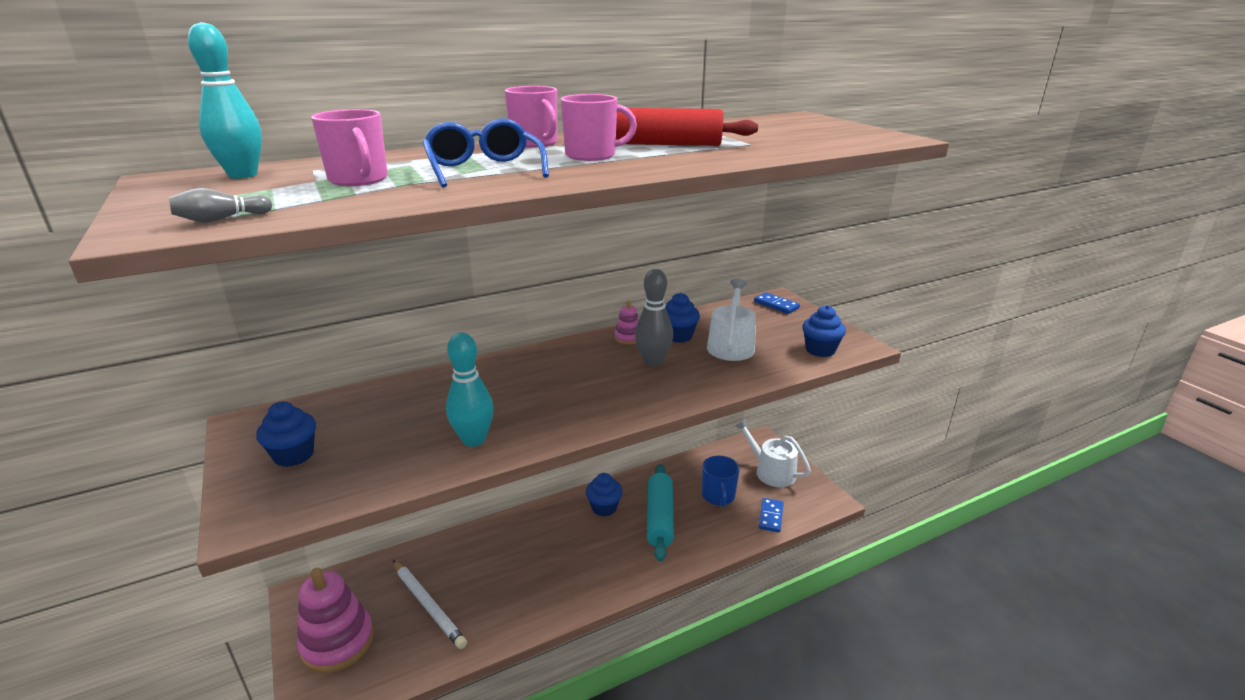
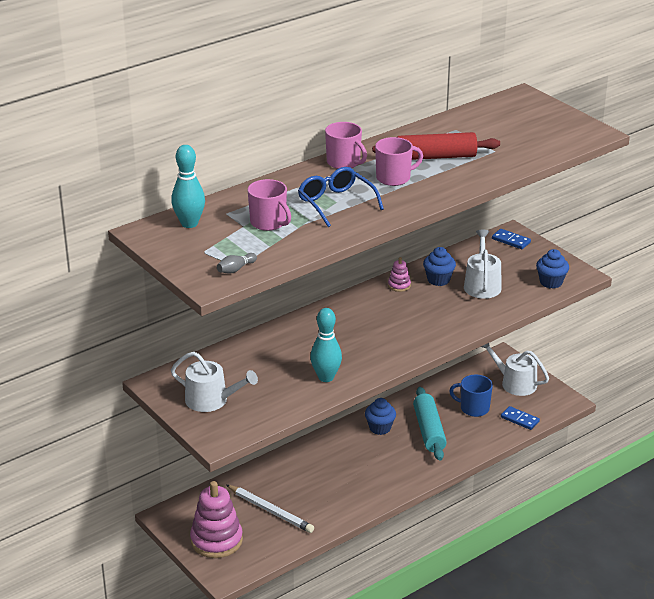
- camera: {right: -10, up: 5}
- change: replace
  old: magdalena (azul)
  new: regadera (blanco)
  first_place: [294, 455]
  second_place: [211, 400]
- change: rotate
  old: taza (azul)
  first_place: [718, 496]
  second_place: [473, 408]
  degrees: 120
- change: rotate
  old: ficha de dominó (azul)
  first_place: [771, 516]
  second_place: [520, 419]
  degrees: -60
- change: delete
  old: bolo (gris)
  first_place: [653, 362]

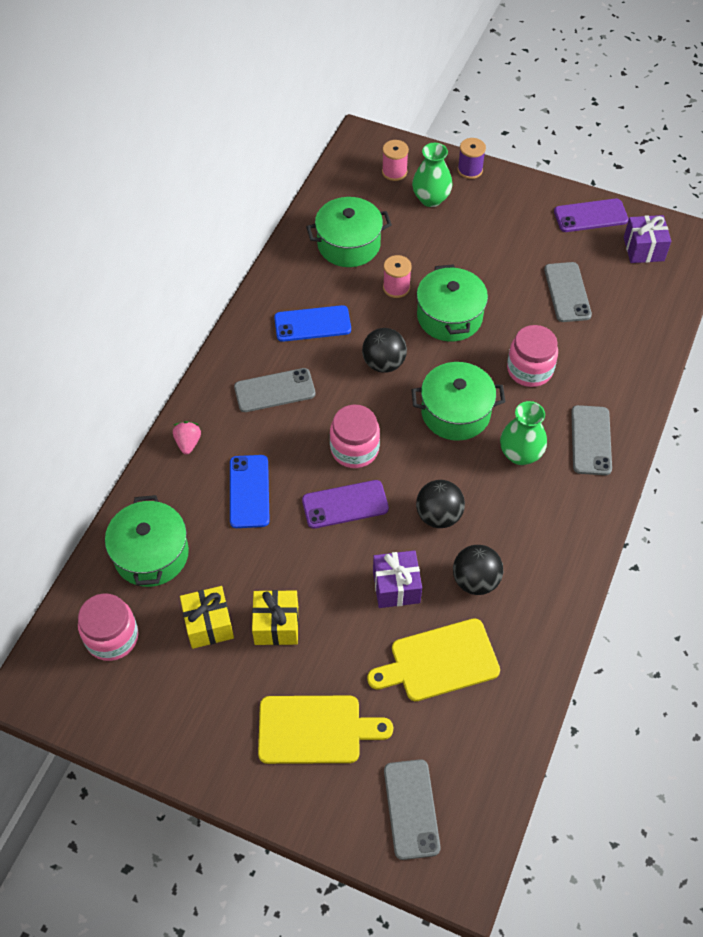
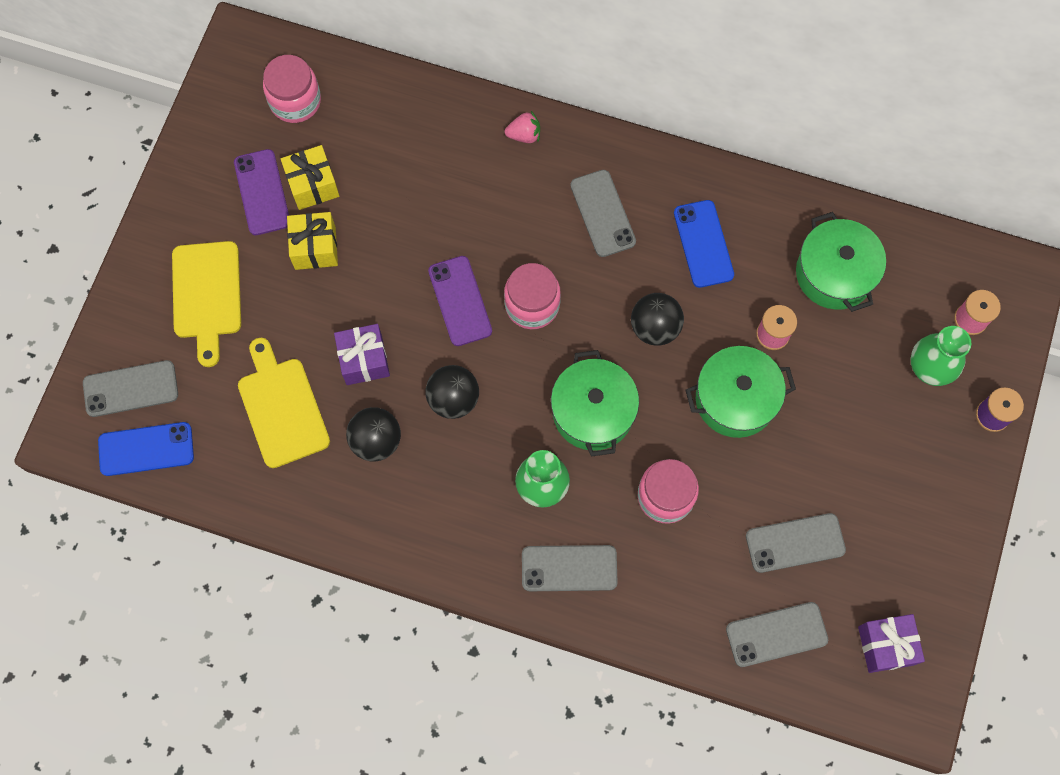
- camera: {right: 85, up: 15}
- change: move
  old: móvil (azul)
  first_place: [249, 491]
  second_place: [146, 449]
- change: move
  old: móvil (morado)
  first_place: [590, 216]
  second_place: [262, 192]
- change: insert
  new: móvil (gris)
  second_place: [776, 634]
- change: delete
  old: olla (verde)
  first_place: [151, 554]

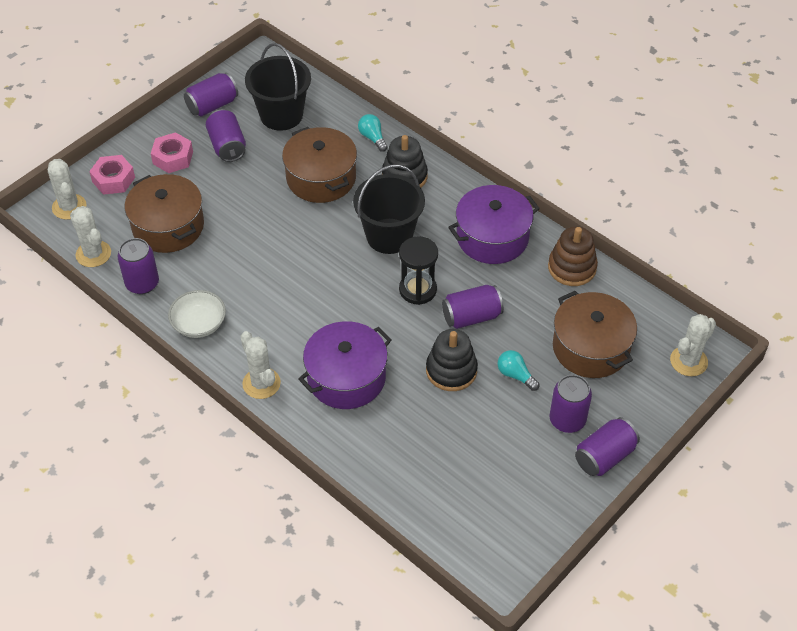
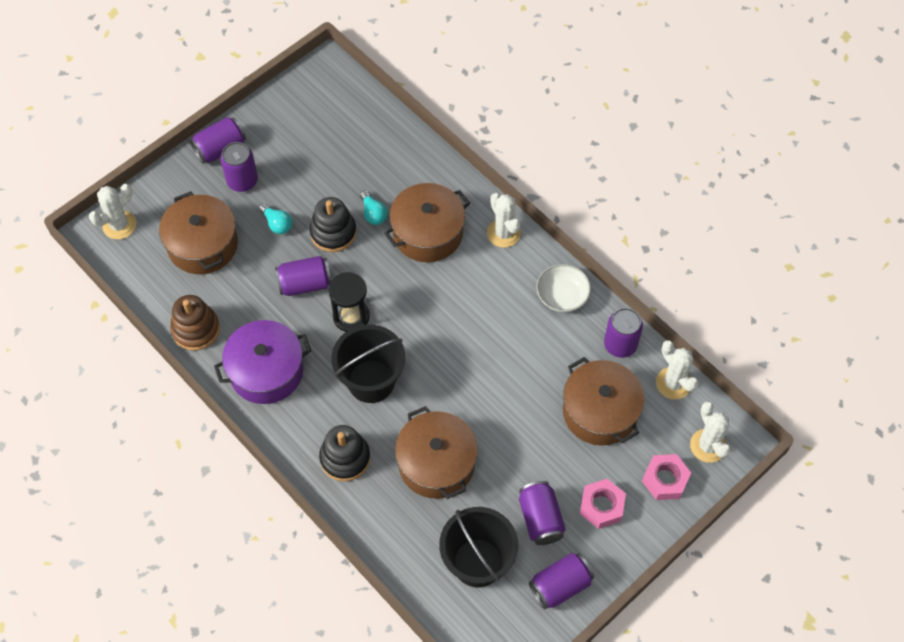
- camera: {right: -175, up: 10}
- change: move
  old: bombilla (turquesa)
  first_place: [372, 138]
  second_place: [373, 214]
- change: recolor
  old: olla (morado)
  new: olla (marrón)
  first_place: [346, 377]
  second_place: [427, 233]

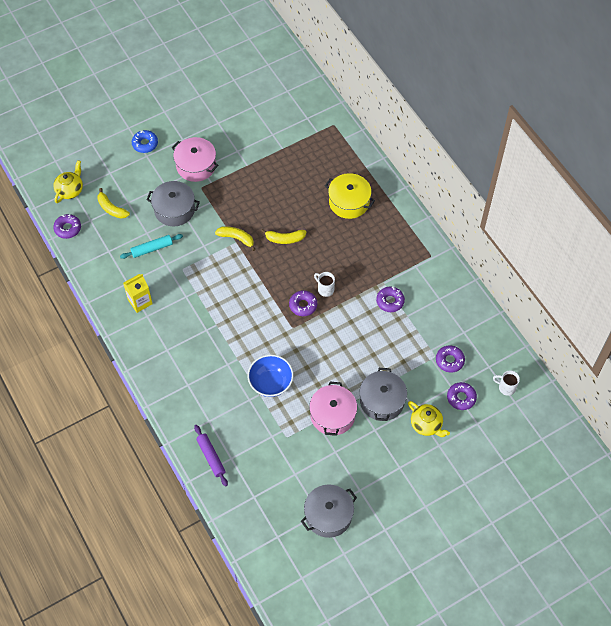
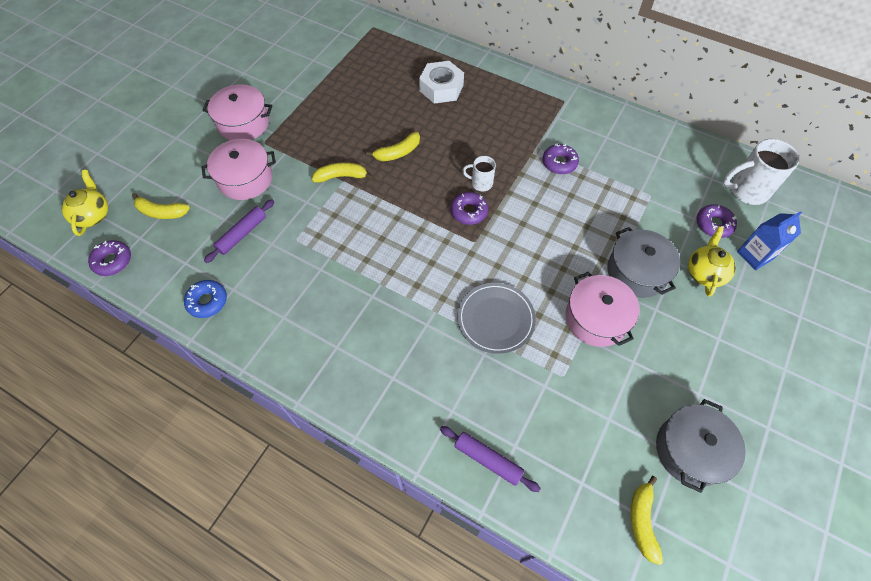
- camera: {right: -30, up: 0}
- change: move
  old: rosquilla (azul)
  first_place: [145, 144]
  second_place: [207, 301]
- change: recolor
  old: olla (gris)
  new: olla (rosa)
  first_place: [174, 210]
  second_place: [245, 179]
- change: recolor
  old: rodillo (turquesa)
  new: rodillo (morado)
  first_place: [152, 249]
  second_place: [242, 234]
- change: replace
  old: olla (amarillo)
  new: tuerca (blanco)
  first_place: [349, 202]
  second_place: [441, 88]
- change: replace
  old: cuenco (azul)
  new: plato (gris)
  first_place: [270, 383]
  second_place: [495, 319]
- change: insert
  new: plátano (amarillo)
  second_place: [642, 521]
- change: rotate
  old: tetera (amarillo)
  first_place: [426, 425]
  second_place: [705, 272]
  degrees: -90
- change: resize
  old: taza (blanco)
  first_place: [506, 387]
  second_place: [746, 191]
  factor: 1.8
- change: insert
  new: cartón de leche (azul)
  second_place: [754, 255]
- change: delete
  old: cartón de leche (amarillo)
  first_place: [140, 301]
- change: delete
  old: rosquilla (morado)
  first_place: [449, 360]

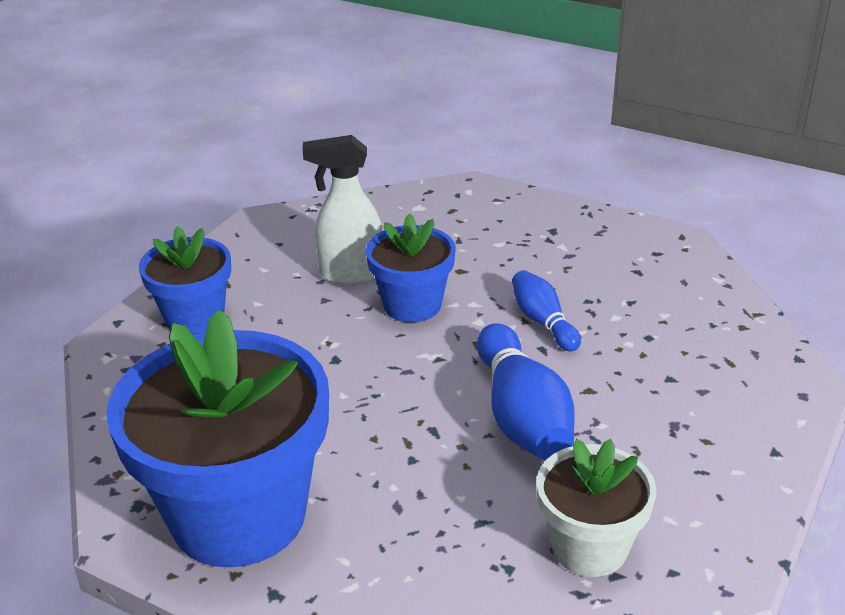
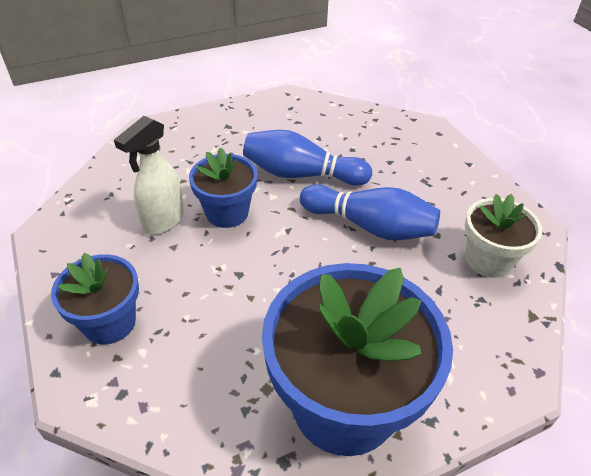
- camera: {right: -55, up: 10}
- change: resize
  old: bolo (azul)
  first_place: [543, 322]
  second_place: [301, 174]
  factor: 1.74

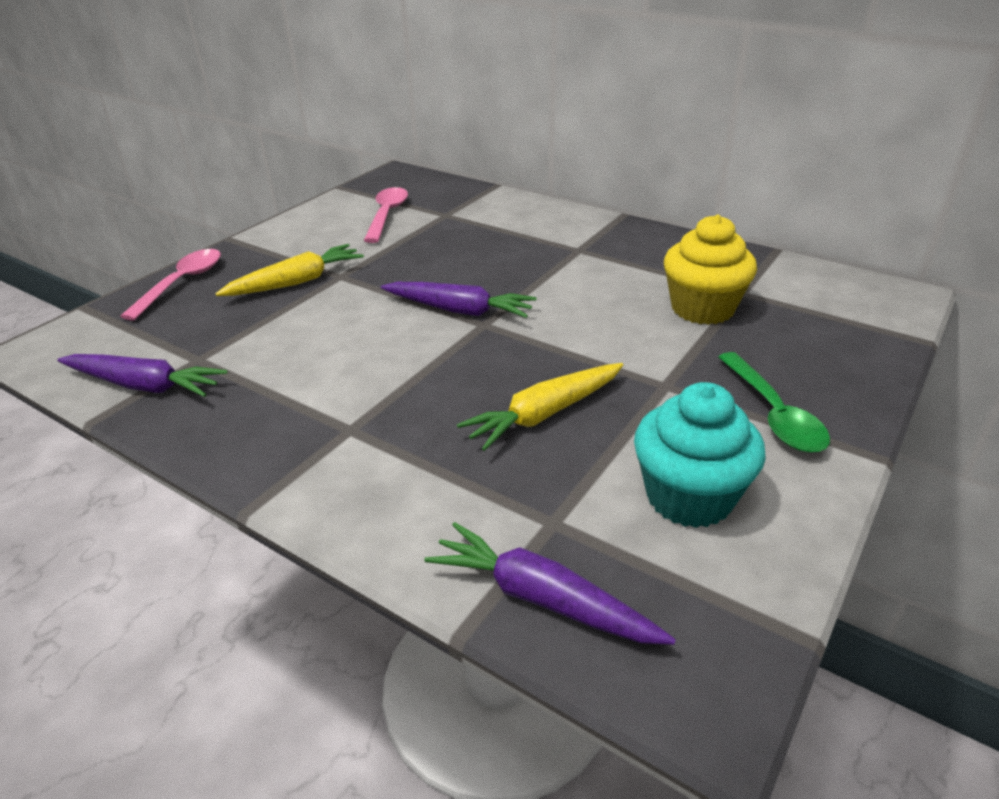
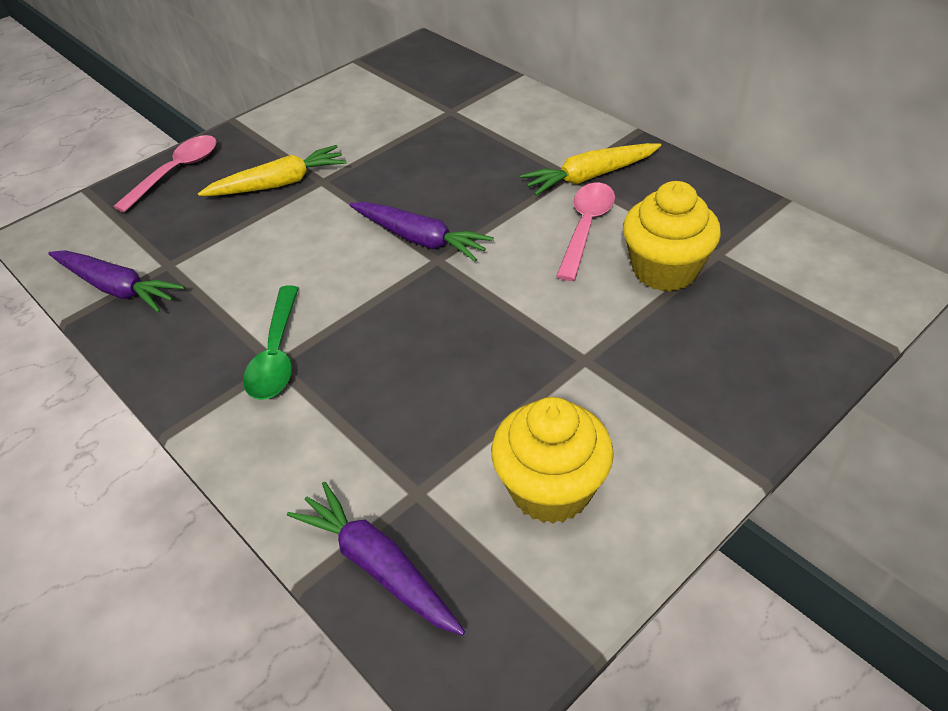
- camera: {right: 15, up: 10}
- change: move
  old: cuchara (verde)
  first_place: [773, 414]
  second_place: [276, 354]
- change: recolor
  old: magdalena (turquesa)
  new: magdalena (amarillo)
  first_place: [689, 497]
  second_place: [550, 489]
- change: move
  old: zanahoria (amarillo)
  first_place: [544, 414]
  second_place: [589, 177]
- change: move
  old: cuchara (rosa)
  first_place: [387, 215]
  second_place: [586, 228]

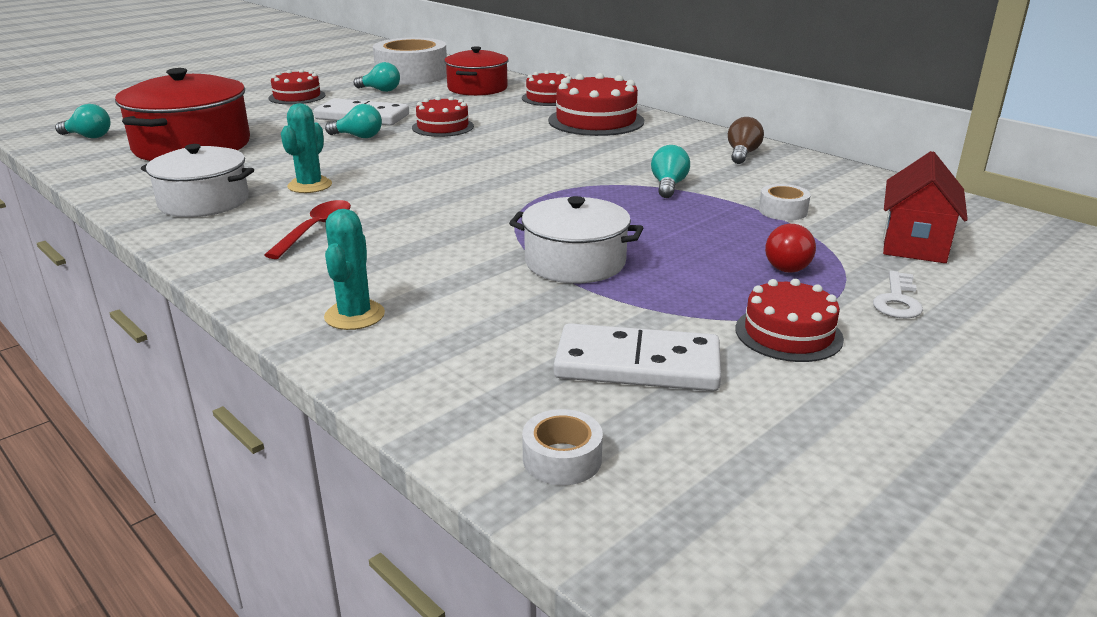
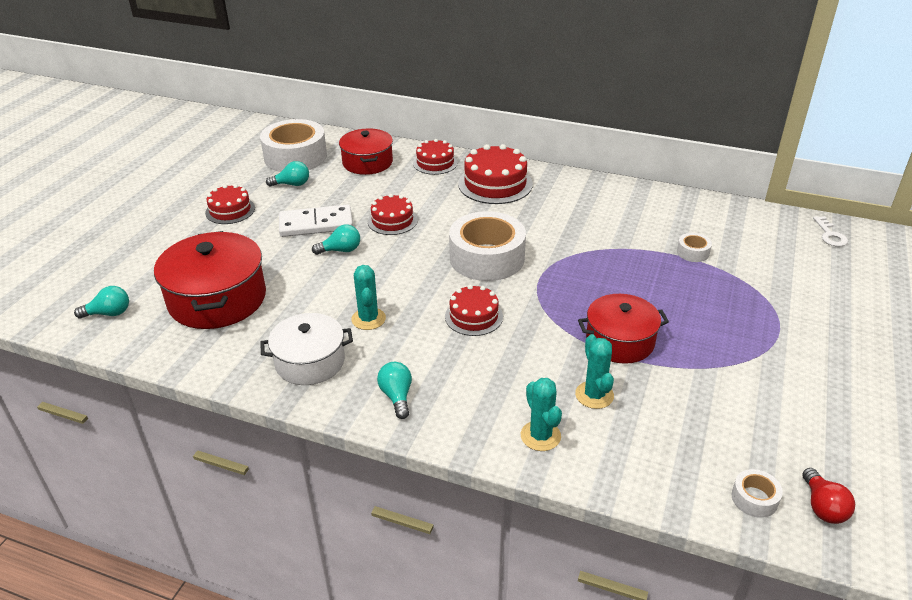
- camera: {right: -25, up: 10}
- change: move
  old: bombilla (turquesa)
  first_place: [668, 186]
  second_place: [397, 396]
- change: move
  old: tarta (rojo)
  first_place: [788, 333]
  second_place: [473, 316]
- change: insert
  new: cinta adhesiva (blanco)
  second_place: [487, 258]
- change: insert
  new: cactus (turquesa)
  second_place: [594, 395]
- change: recolor
  old: olla (blanco)
  new: olla (rojo)
  first_place: [575, 262]
  second_place: [620, 341]
- change: move
  old: bombilla (rojo)
  first_place: [788, 265]
  second_place: [822, 507]
- change: move
  old: llave (blanco)
  first_place: [897, 300]
  second_place: [830, 235]
- change: delete
  old: cuchara (rojo)
  first_place: [315, 230]
- change: delete
  old: ficha de dominó (blanco)
  first_place: [637, 365]
- change: delete
  old: bombilla (marrón)
  first_place: [742, 154]
- change: delete
  old: casa (rojo)
  first_place: [914, 244]

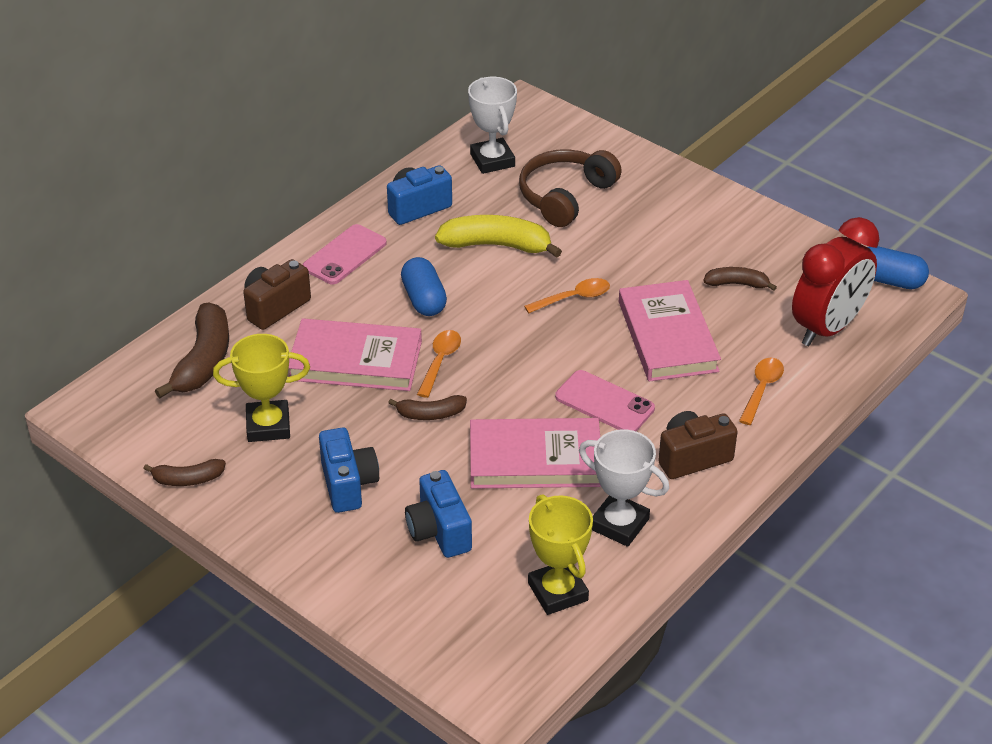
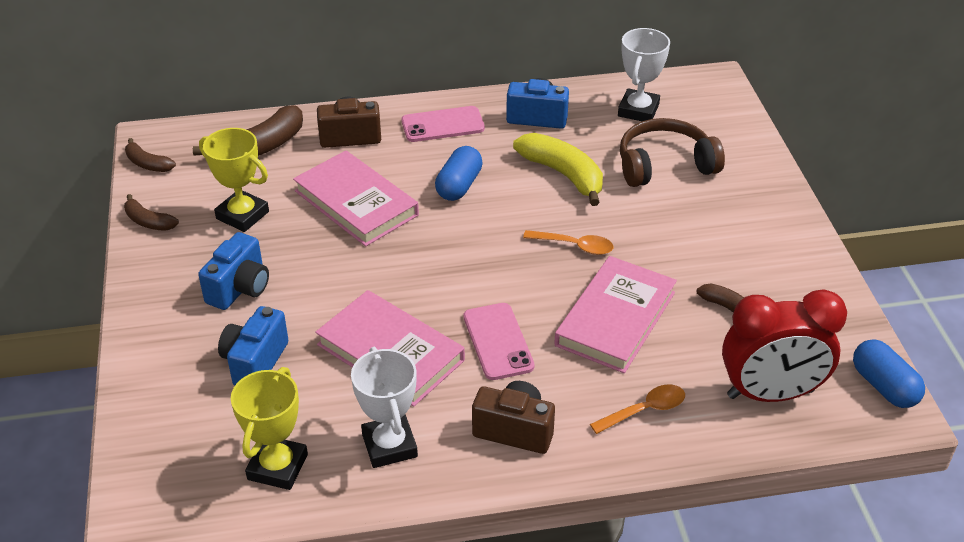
- camera: {right: 40, up: 0}
- change: move
  old: plátano (marrón)
  first_place: [430, 414]
  second_place: [147, 164]
- change: delete
  old: cuchara (naranja)
  first_place: [440, 361]

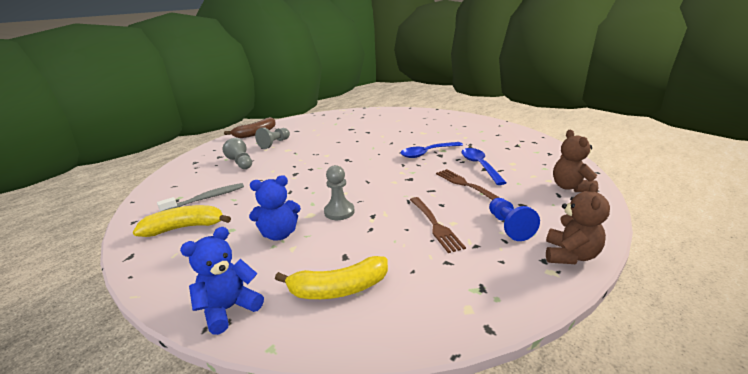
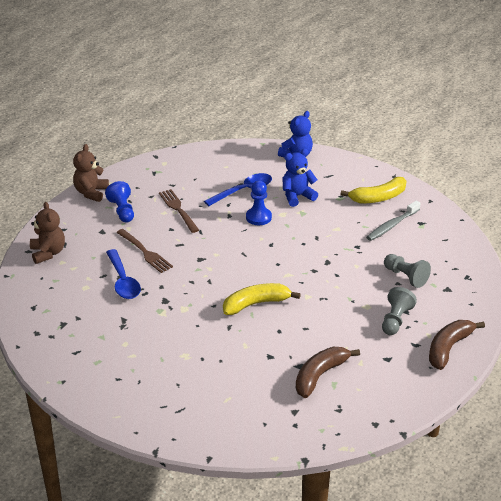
- camera: {right: 170, up: 10}
- change: move
  old: cuchara (azul)
  first_place: [427, 153]
  second_place: [243, 191]
- change: move
  old: plátano (amarillo)
  first_place: [338, 289]
  second_place: [256, 304]
- change: recolor
  old: peón (gris)
  new: peón (azul)
  first_place: [339, 212]
  second_place: [258, 217]
- change: insert
  new: plátano (marrón)
  second_place: [320, 375]

